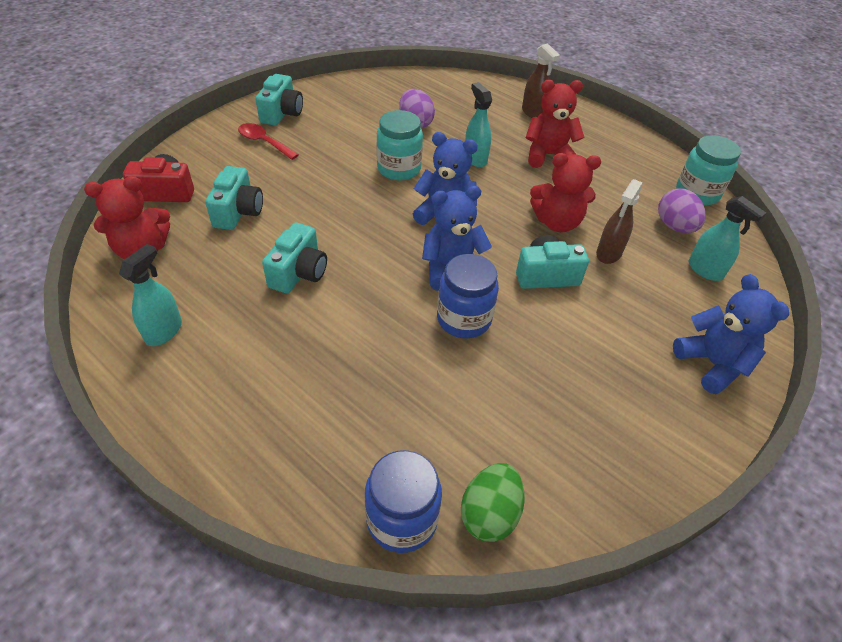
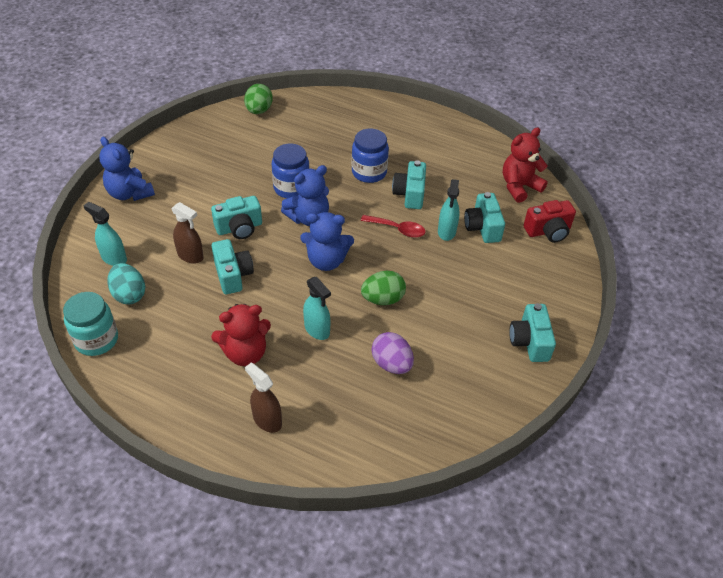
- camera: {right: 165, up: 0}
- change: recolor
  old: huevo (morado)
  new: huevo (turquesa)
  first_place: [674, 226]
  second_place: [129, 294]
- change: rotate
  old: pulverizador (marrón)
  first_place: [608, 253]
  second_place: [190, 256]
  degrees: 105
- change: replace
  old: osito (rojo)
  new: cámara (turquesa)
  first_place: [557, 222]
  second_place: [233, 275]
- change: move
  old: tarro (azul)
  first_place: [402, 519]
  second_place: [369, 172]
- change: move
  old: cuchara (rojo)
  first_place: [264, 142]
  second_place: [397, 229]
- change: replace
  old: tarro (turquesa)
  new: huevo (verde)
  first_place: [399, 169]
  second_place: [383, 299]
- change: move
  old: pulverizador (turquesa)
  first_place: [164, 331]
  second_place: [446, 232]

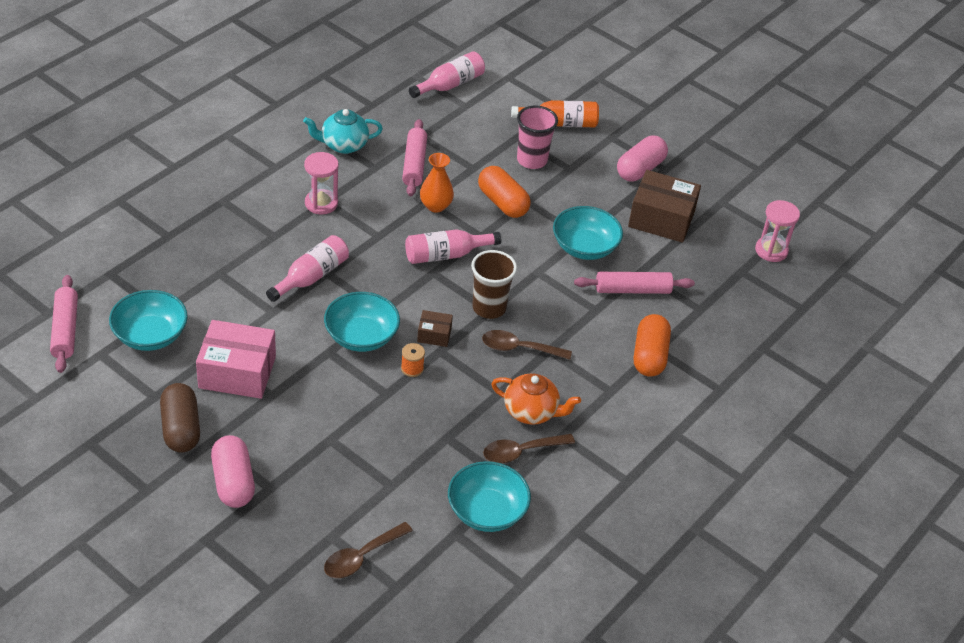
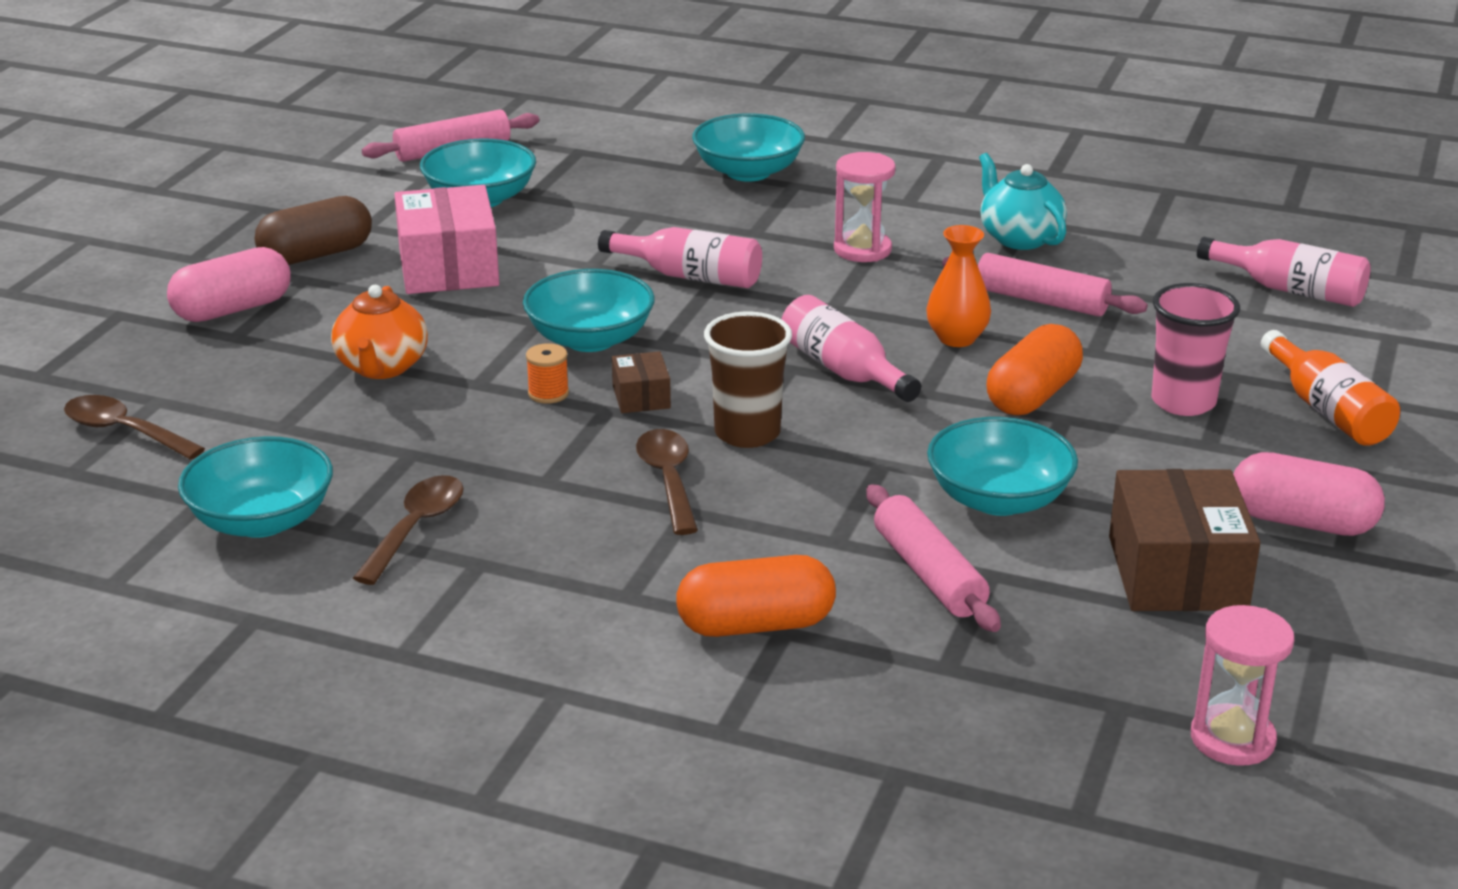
- camera: {right: 75, up: -15}
- change: move
  old: tetera (naranja)
  first_place: [531, 412]
  second_place: [381, 367]
- change: rotate
  old: cuchara (marrón)
  first_place: [521, 452]
  second_place: [416, 528]
  degrees: 60
- change: insert
  new: cuenco (turquesa)
  second_place: [748, 172]
- change: rotate
  old: rodillo (rosa)
  first_place: [414, 164]
  second_place: [1041, 301]
  degrees: 45

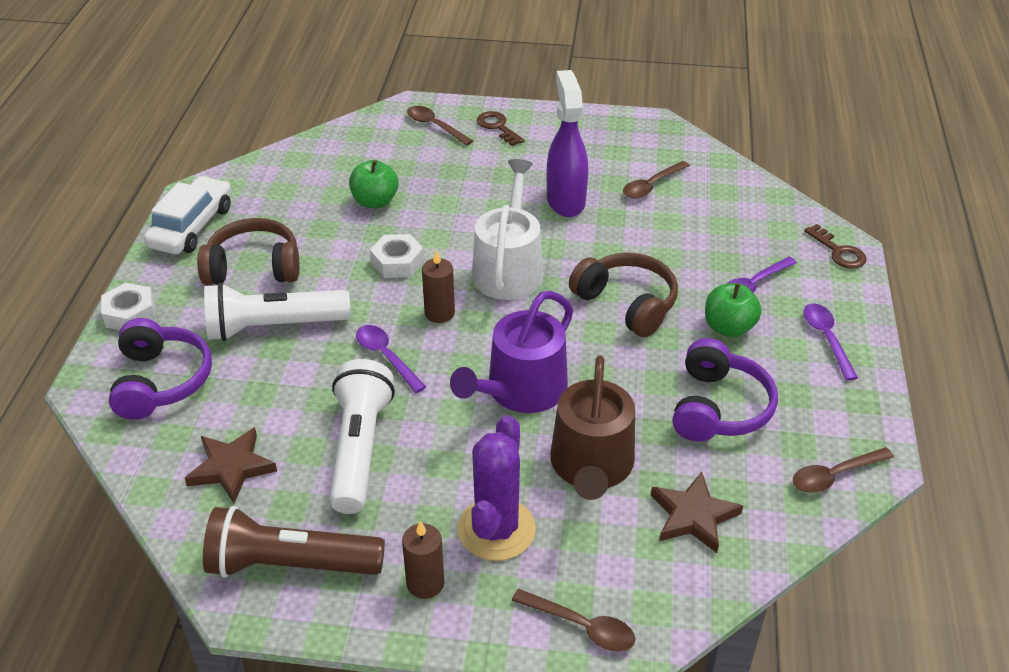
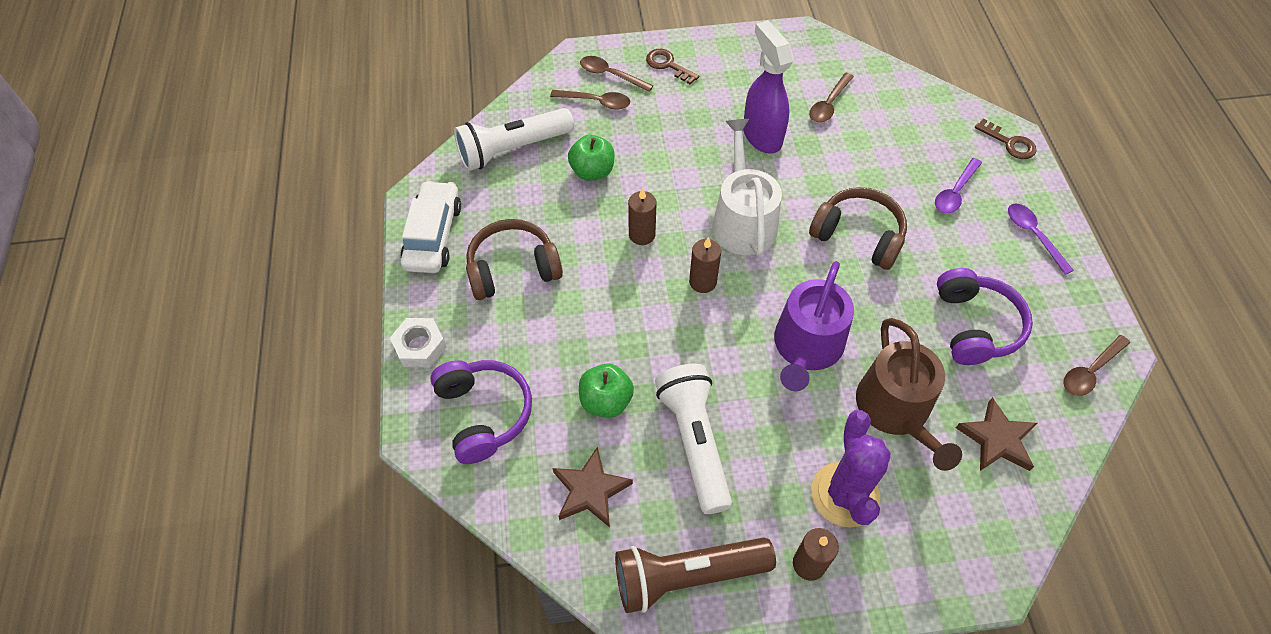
- camera: {right: -15, up: 15}
- change: move
  old: lámpara de mano (blanco)
  first_place: [273, 327]
  second_place: [512, 149]
- change: move
  old: cuchara (marrón)
  first_place: [581, 626]
  second_place: [596, 102]
- change: move
  old: manzana (verde)
  first_place: [728, 327]
  second_place: [606, 401]
- change: replace
  old: tuerca (blanco)
  new: vela (marrón)
  first_place: [397, 262]
  second_place: [642, 235]
- change: delete
  old: cuchara (morado)
  first_place: [386, 357]

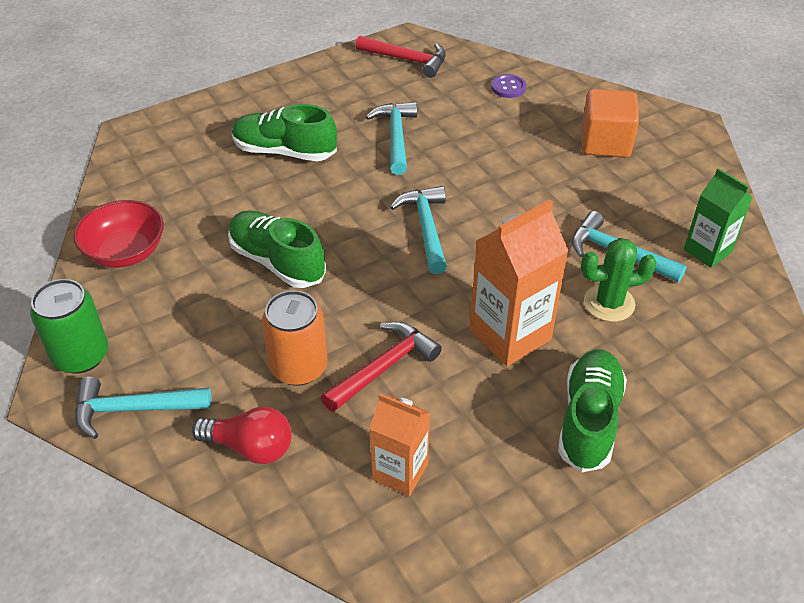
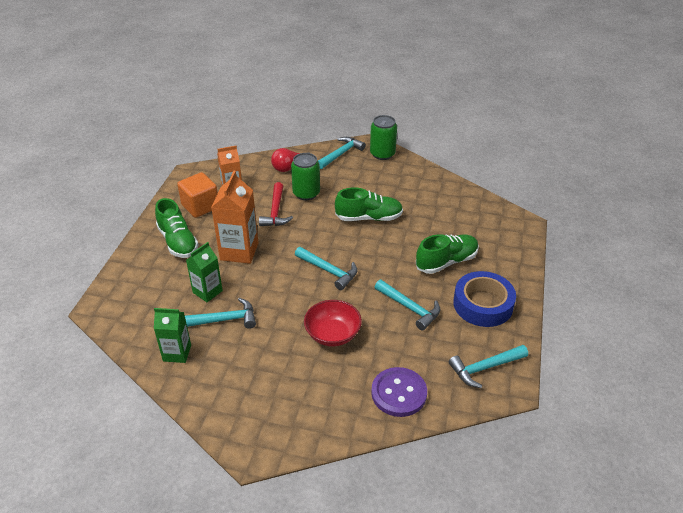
- camera: {right: 135, up: -5}
- change: move
  old: cubo (naranja)
  first_place: [605, 143]
  second_place: [200, 206]
- change: replace
  old: cactus (verde)
  new: cartón de leche (verde)
  first_place: [609, 303]
  second_place: [207, 292]
- change: recolor
  old: lata (naranja)
  new: lata (verde)
  first_place: [299, 367]
  second_place: [306, 193]
- change: move
  old: cuenco (rojo)
  first_place: [125, 252]
  second_place: [332, 334]
- change: resize
  old: botón (morado)
  first_place: [508, 87]
  second_place: [399, 393]
  factor: 1.87
- change: recolor
  old: martillo (rojo)
  new: martillo (turquesa)
  first_place: [407, 60]
  second_place: [485, 368]
- change: insert
  new: cinta adhesiva (azul)
  second_place: [483, 304]

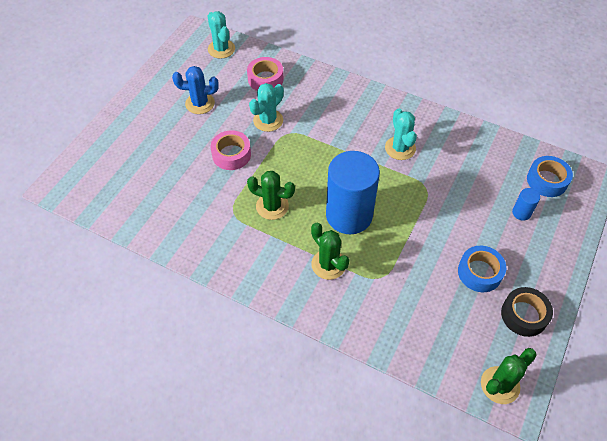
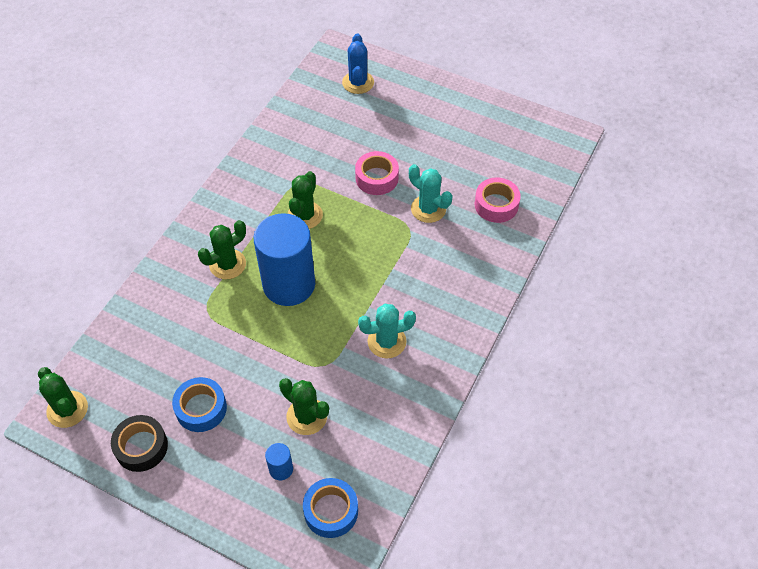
- camera: {right: 90, up: 0}
- change: insert
  new: cactus (verde)
  second_place: [307, 416]
- change: move
  old: cactus (azul)
  first_place: [200, 103]
  second_place: [358, 82]
- change: delete
  old: cactus (turquesa)
  first_place: [221, 49]

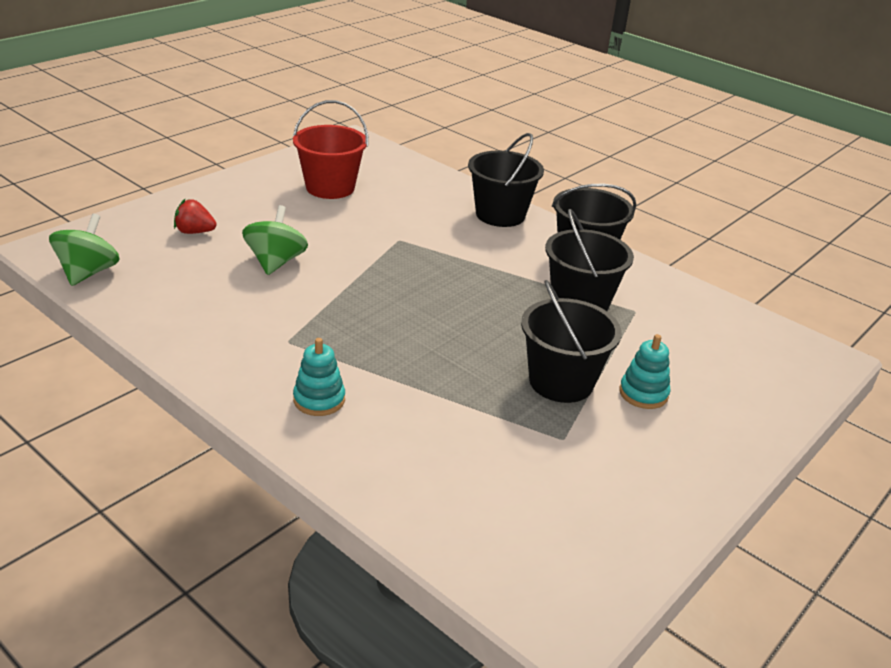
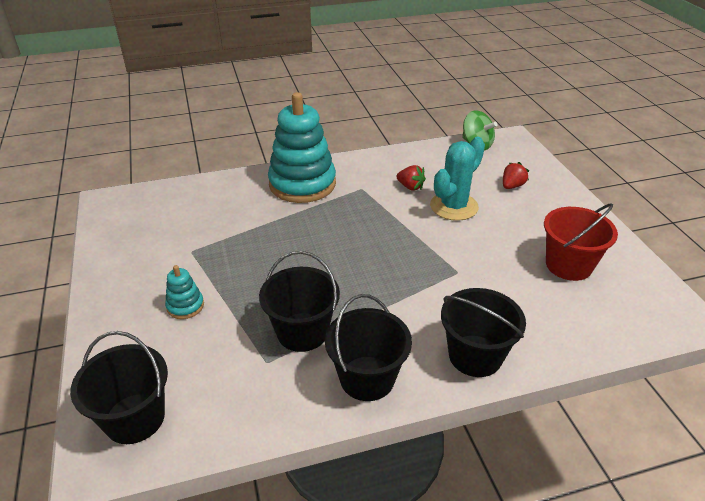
- camera: {right: 125, up: 5}
- change: move
  old: balde (negro)
  first_place: [561, 382]
  second_place: [134, 418]
- change: resize
  old: juguete apilable (turquesa)
  first_place: [319, 400]
  second_place: [302, 184]
  factor: 2.32
- change: insert
  new: fresa (rojo)
  second_place: [410, 187]
- change: replace
  old: peonza (verde)
  new: cactus (turquesa)
  first_place: [276, 262]
  second_place: [454, 206]

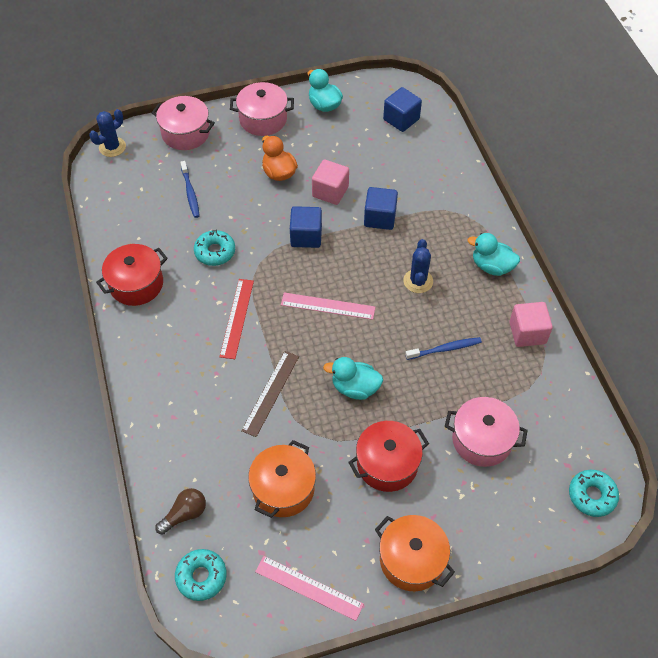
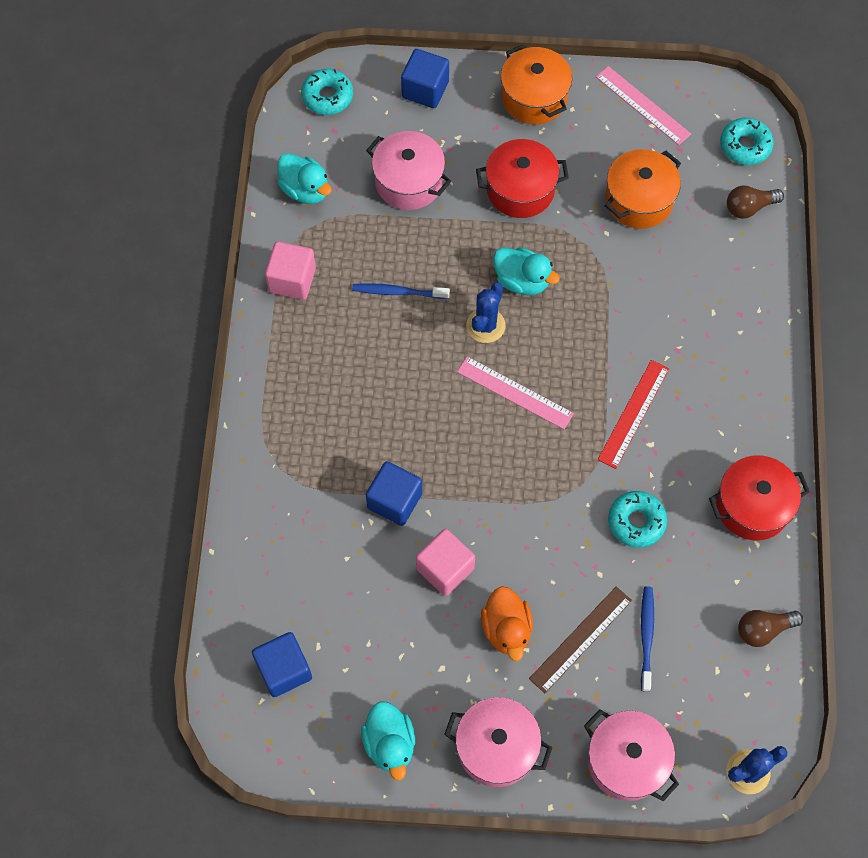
- camera: {right: -160, up: 10}
- change: move
  old: pato (turquesa)
  first_place: [491, 266]
  second_place: [305, 190]
- change: move
  old: cubo (azul)
  first_place: [306, 236]
  second_place: [425, 90]
- change: move
  old: cactus (azul)
  first_place: [418, 281]
  second_place: [485, 325]
- change: move
  old: regla (marrón)
  first_place: [270, 393]
  second_place: [581, 639]
- change: insert
  new: bombilla (marrón)
  second_place: [763, 629]

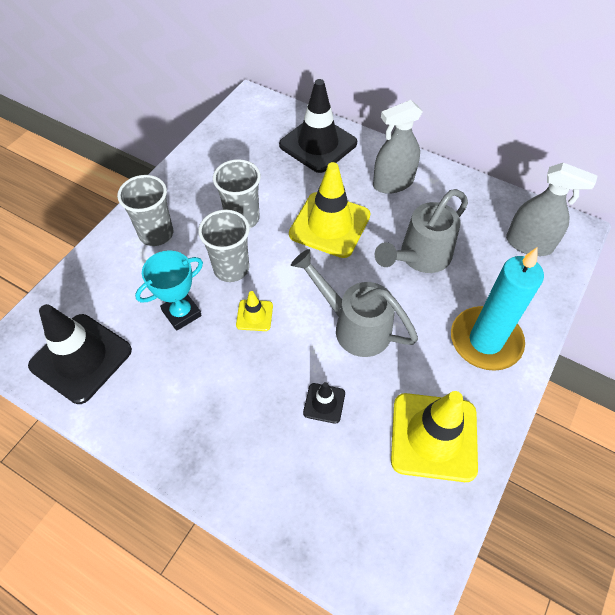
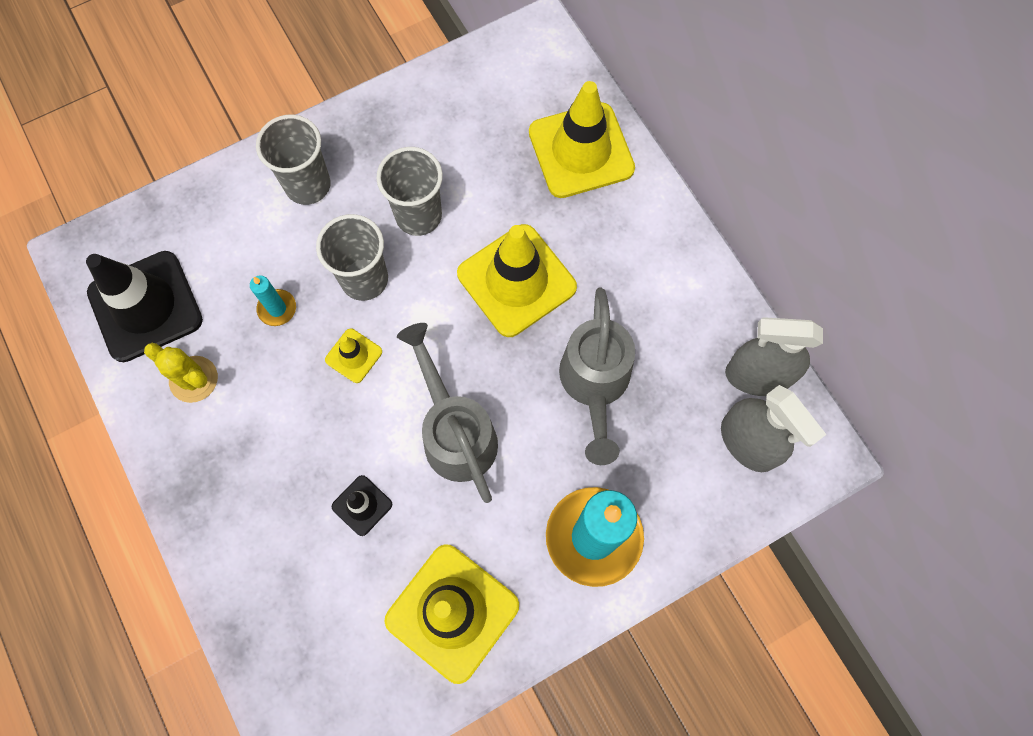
- camera: {right: 30, up: 15}
- change: insert
  new: cactus (amarillo)
  second_place: [193, 379]
- change: replace
  old: trofeo (turquesa)
  new: vela (turquesa)
  first_place: [182, 313]
  second_place: [277, 309]
- change: recolor
  old: cono de tráfico (negro)
  new: cono de tráfico (amarillo)
  first_place: [318, 144]
  second_place: [581, 150]
- change: rotate
  old: regadera (gris)
  first_place: [419, 257]
  second_place: [594, 385]
  degrees: -75
- change: move
  old: pulverizador (gris)
  first_place: [393, 183]
  second_place: [757, 376]

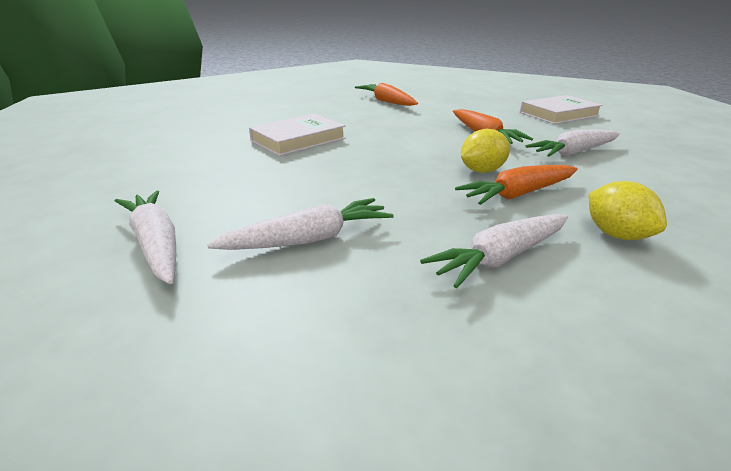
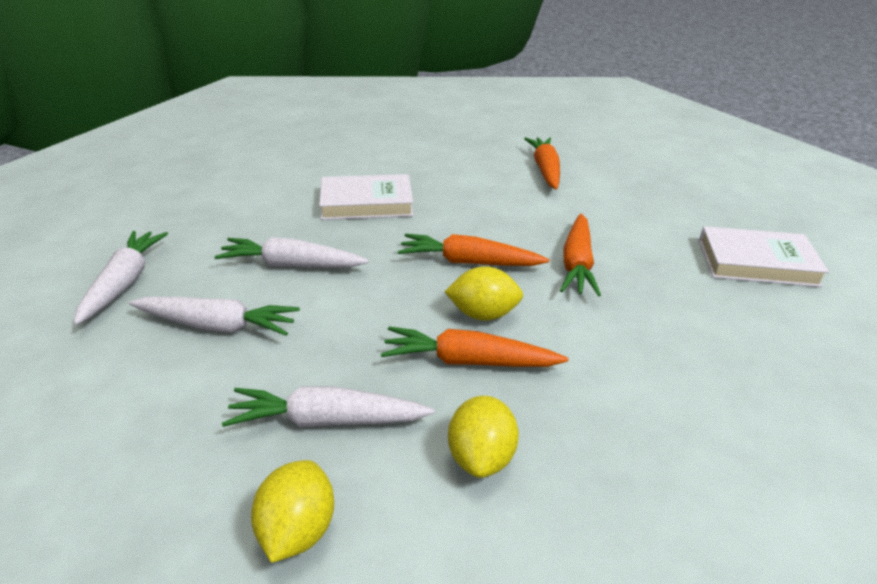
- camera: {right: 35, up: 5}
- change: move
  old: zanahoria (blanco)
  first_place: [573, 152]
  second_place: [292, 265]
- change: insert
  new: limón (amarillo)
  second_place: [297, 531]
- change: insert
  new: zanahoria (naranja)
  second_place: [469, 262]

